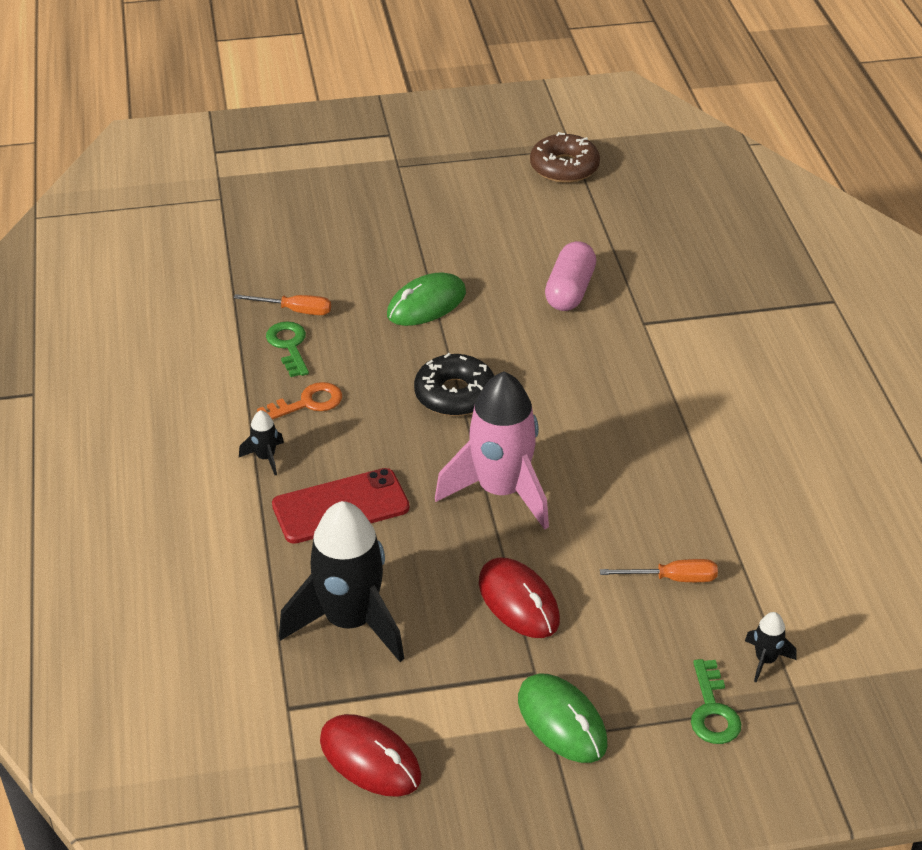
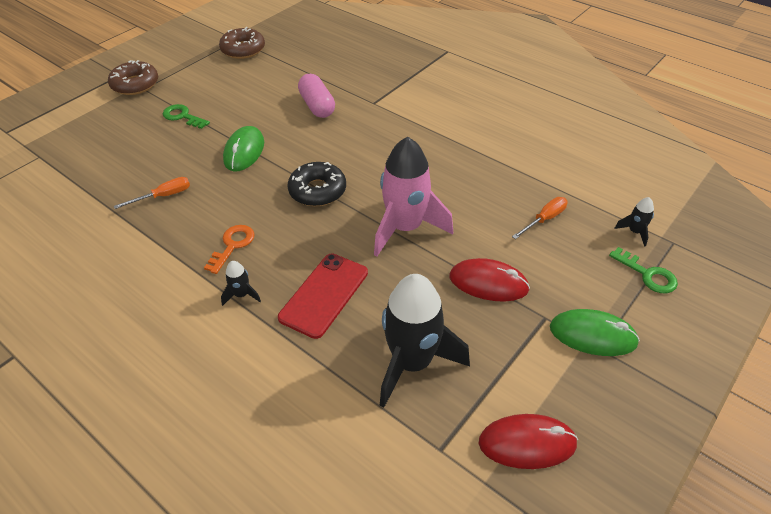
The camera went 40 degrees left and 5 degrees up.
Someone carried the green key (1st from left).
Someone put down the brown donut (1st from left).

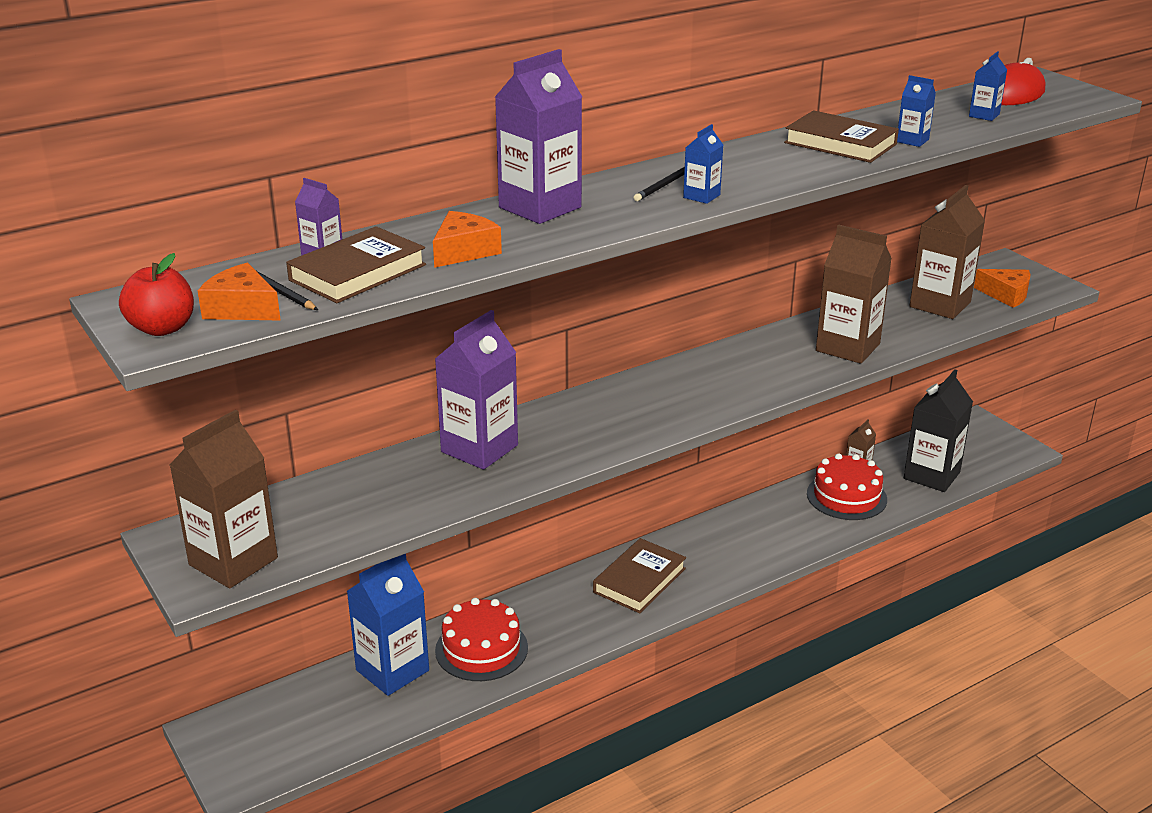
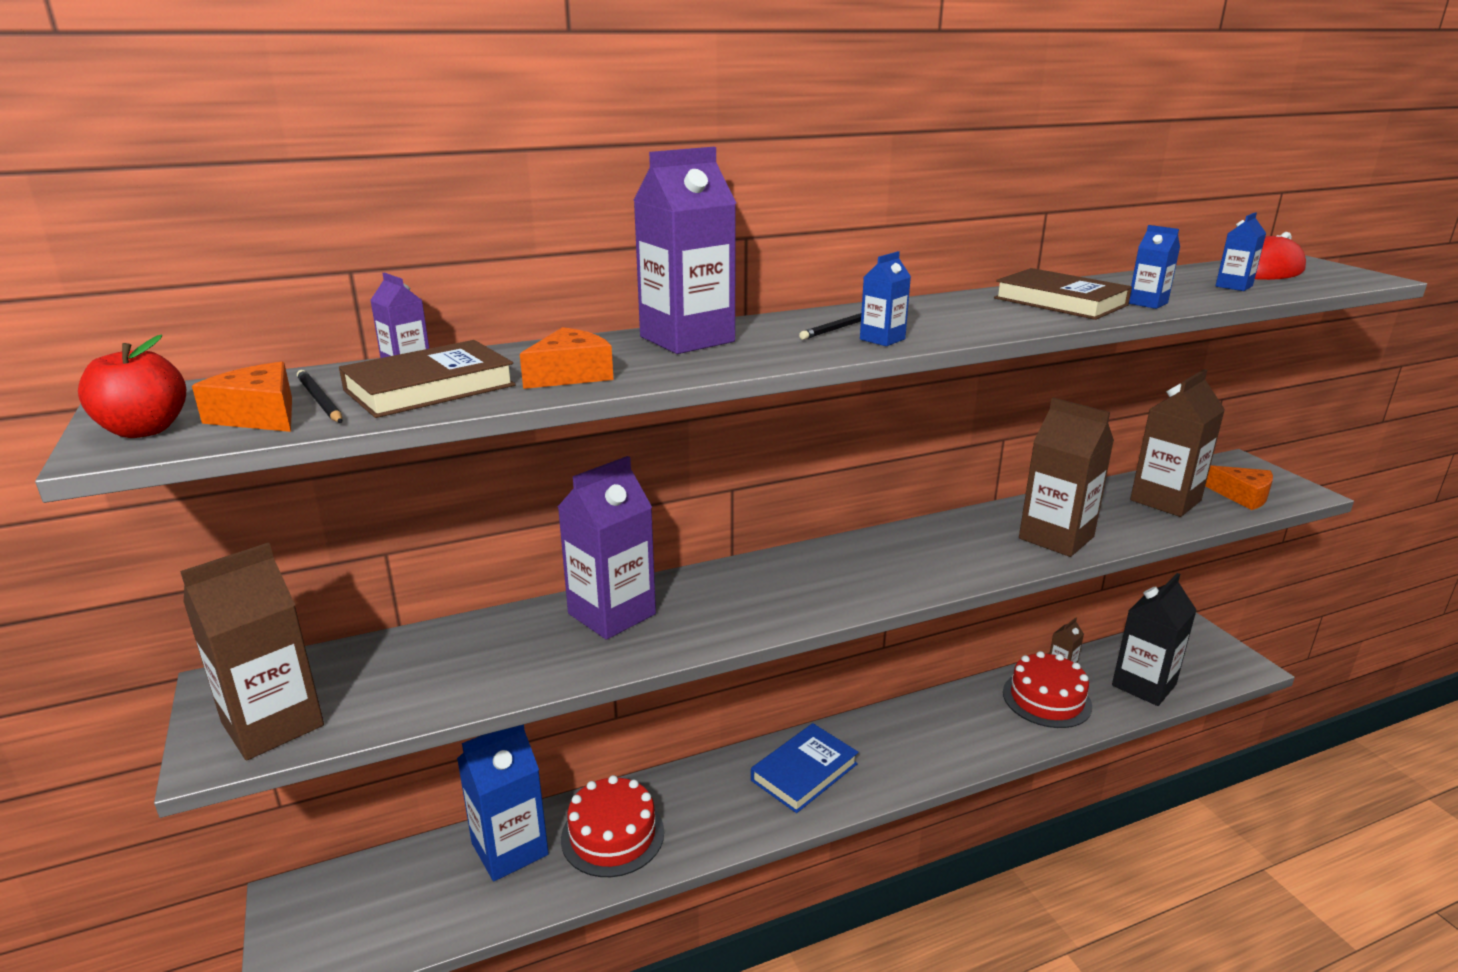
The camera went 10 degrees right and 5 degrees down.
Someone repainted the brown book (2nd from left), which became the blue book.

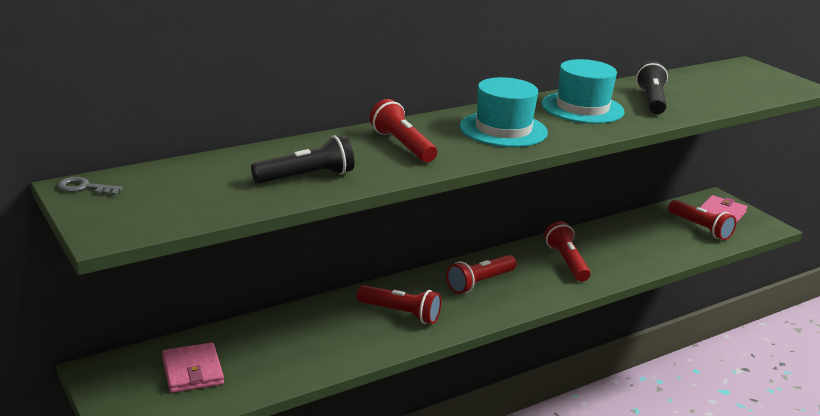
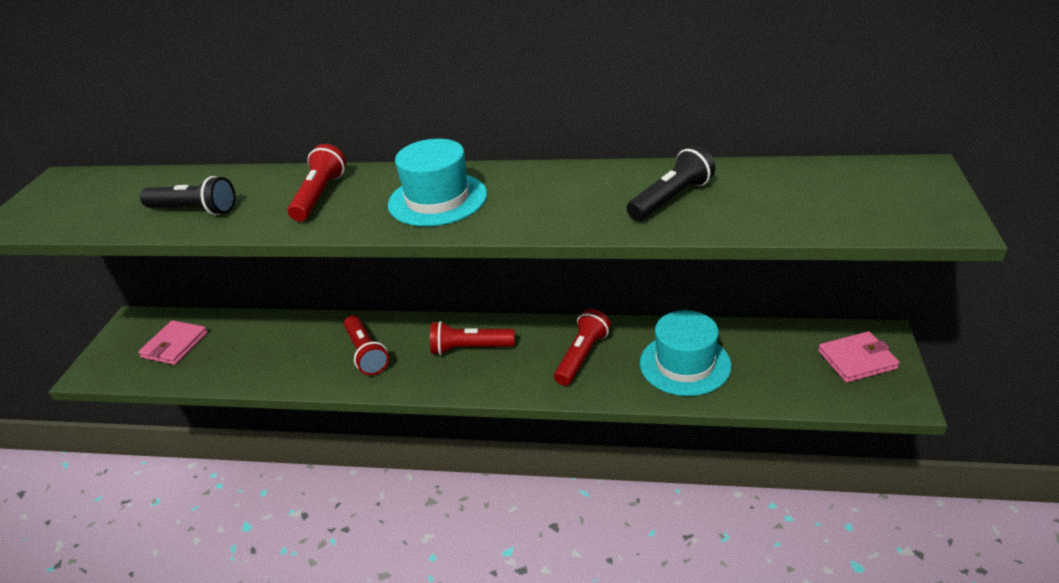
The camera went 45 degrees right and 10 degrees up.
Someone took away the grey key.
Someone carried the turquoise hat (2nd from left).
Someone took away the red flashlight (5th from left).

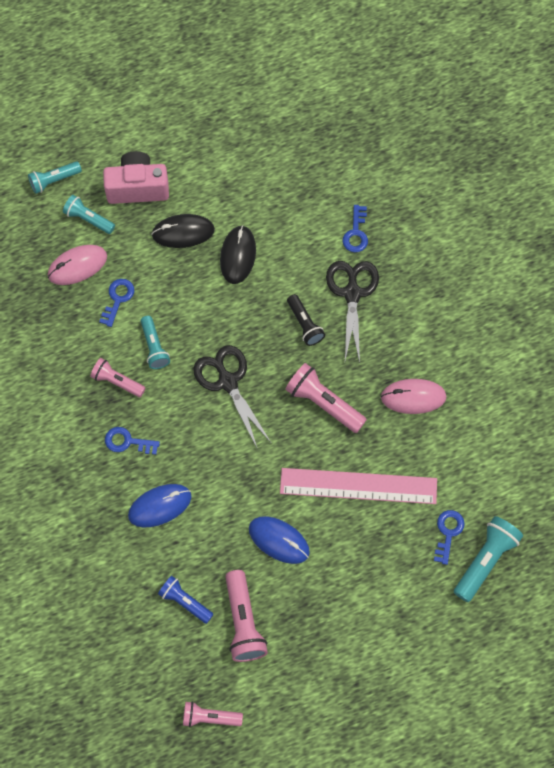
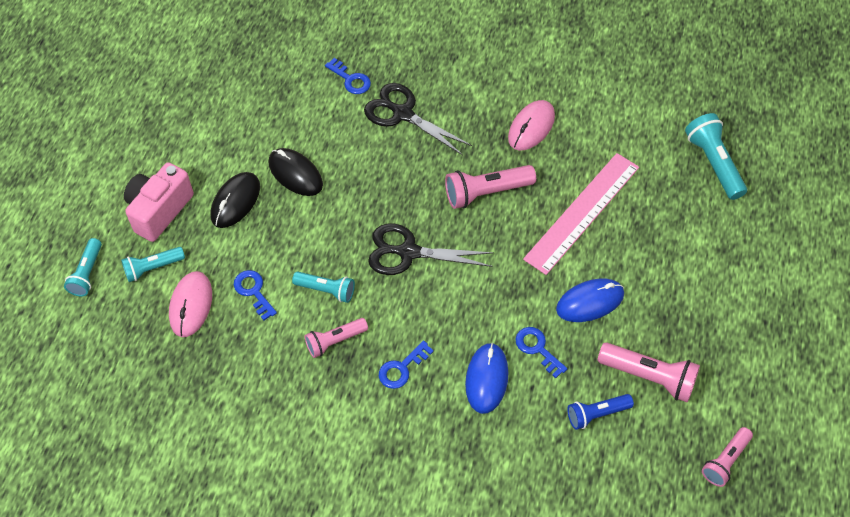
The camera went 55 degrees left and 10 degrees down.
Someone took away the black flashlight.
Someone carried the blue key (4th from left).

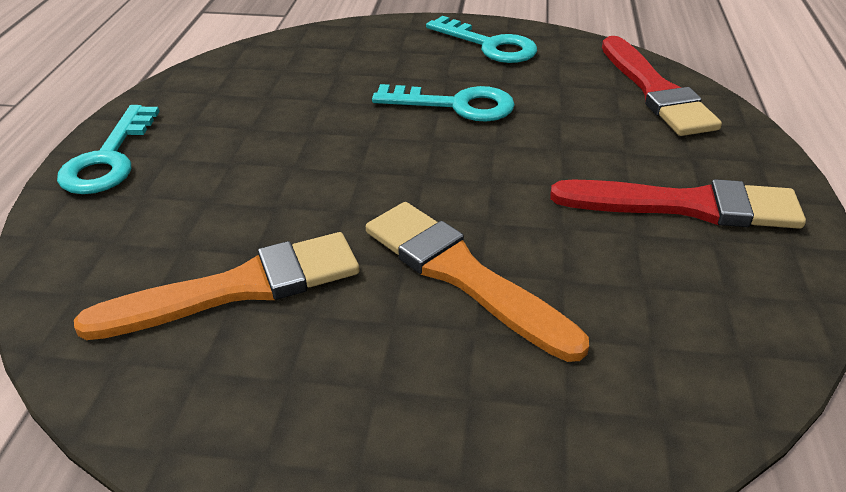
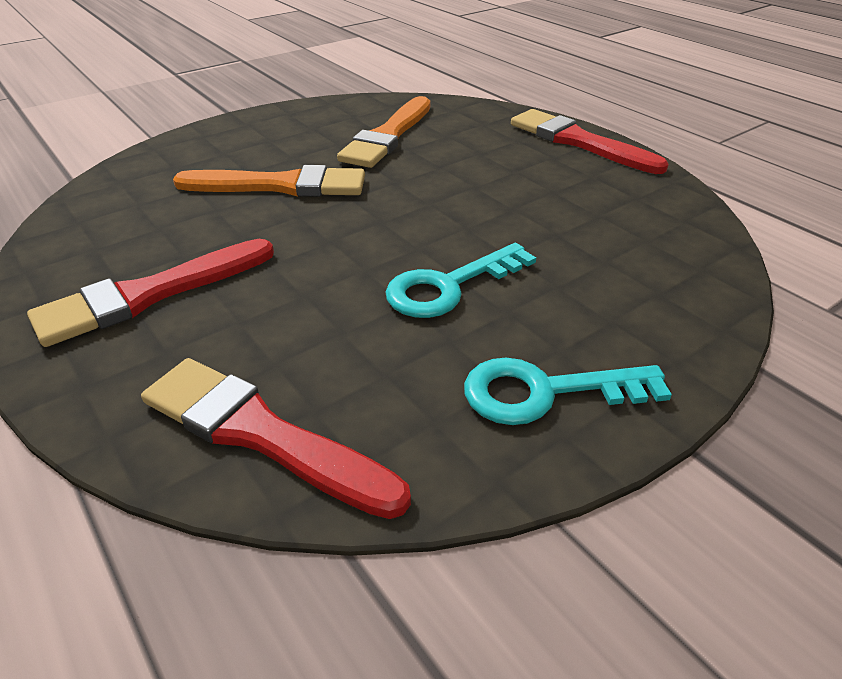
The camera went 135 degrees right and 0 degrees up.
Someone swapped the turquoise key (1st from left) for the red brush (3rd from left).

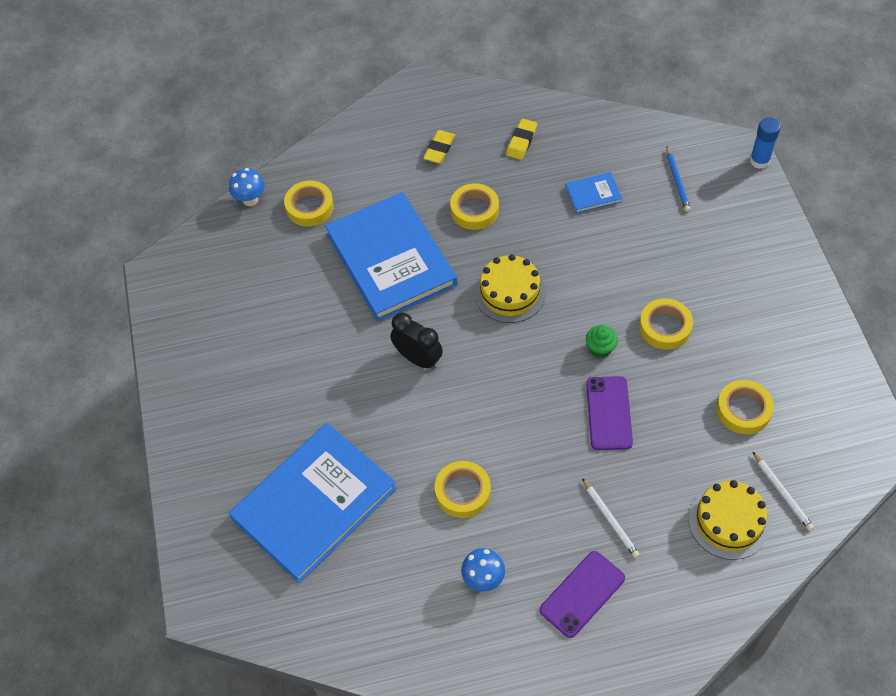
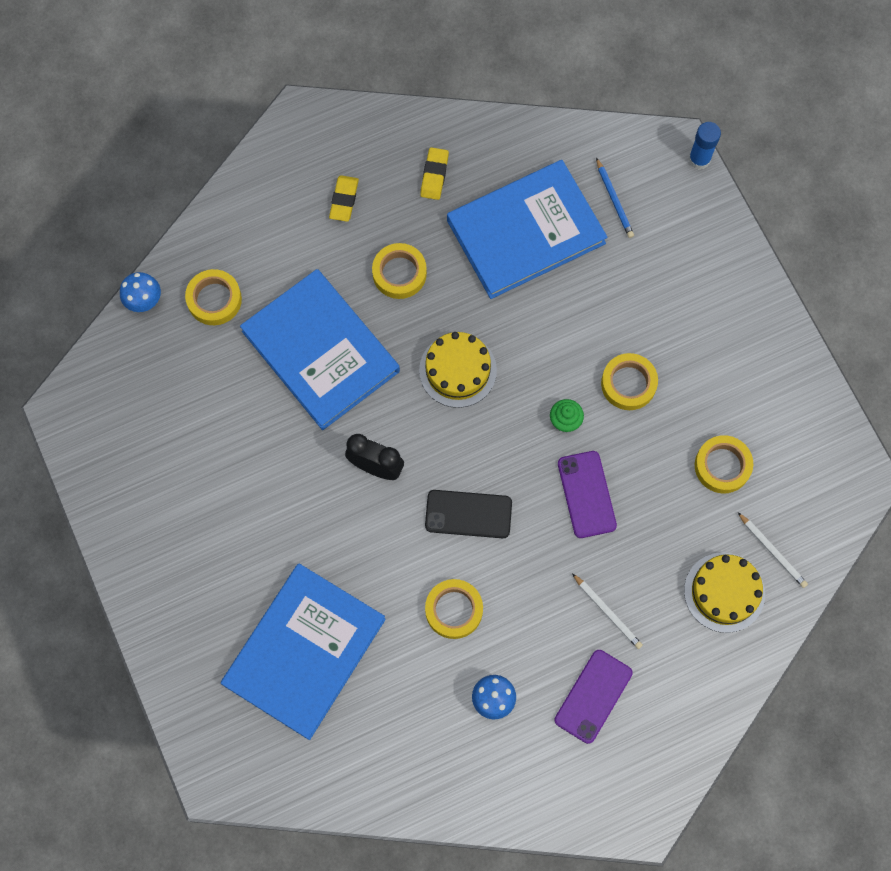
The camera went 15 degrees left and 15 degrees up.
Someone scaled the blue book (3rd from left) by 2.44.
Someone put down the black phone.

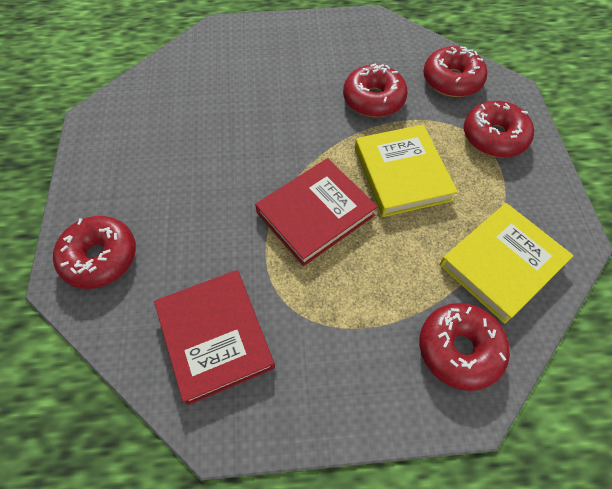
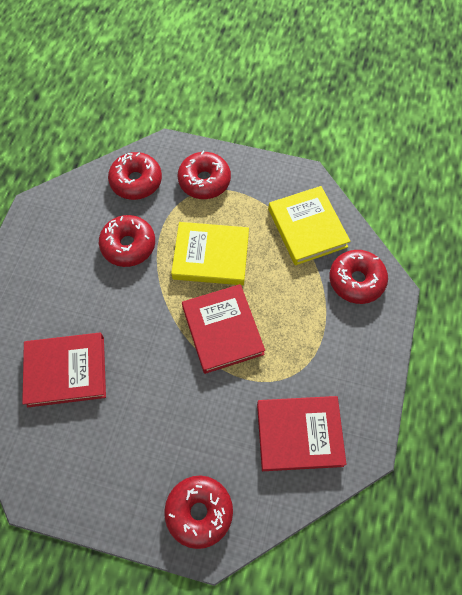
The camera went 70 degrees left and 5 degrees up.
Someone put down the red book (1st from left).

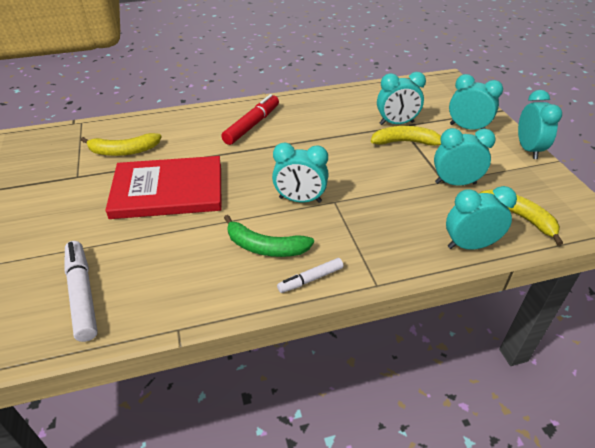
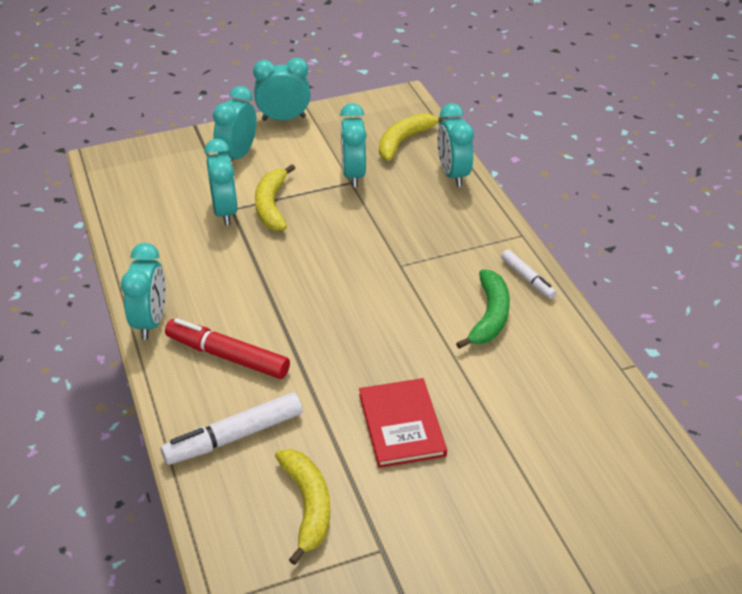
The camera went 95 degrees left and 0 degrees up.
Someone carried the white marker (1st from left).
Someone scaled the red book by 0.63.
Someone carried the turquoise clock (1st from left).

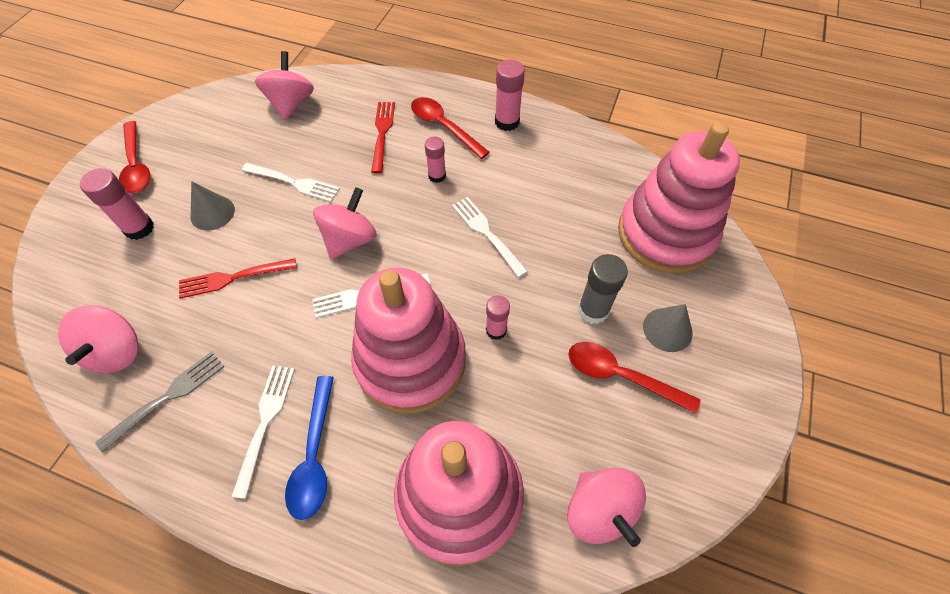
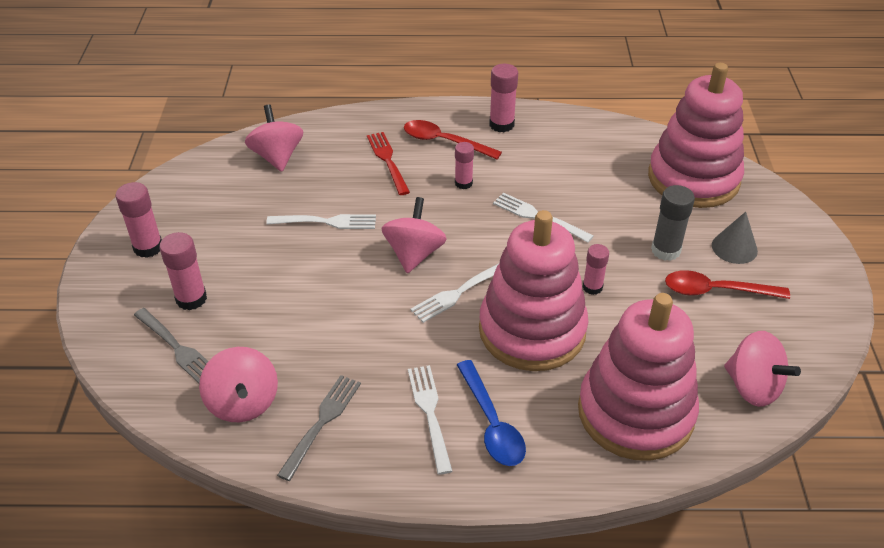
The camera went 20 degrees left and 15 degrees down.
Someone swapped the red spoon (1st from left) for the pink glue stick (1st from left).
Someone took away the red fork (1st from left).
Someone took away the grey cone (1st from left).
Someone put down the grey fork (1st from left).

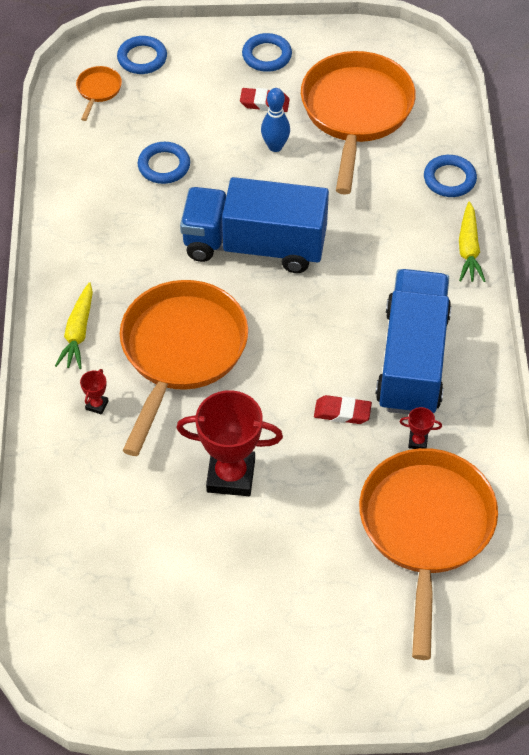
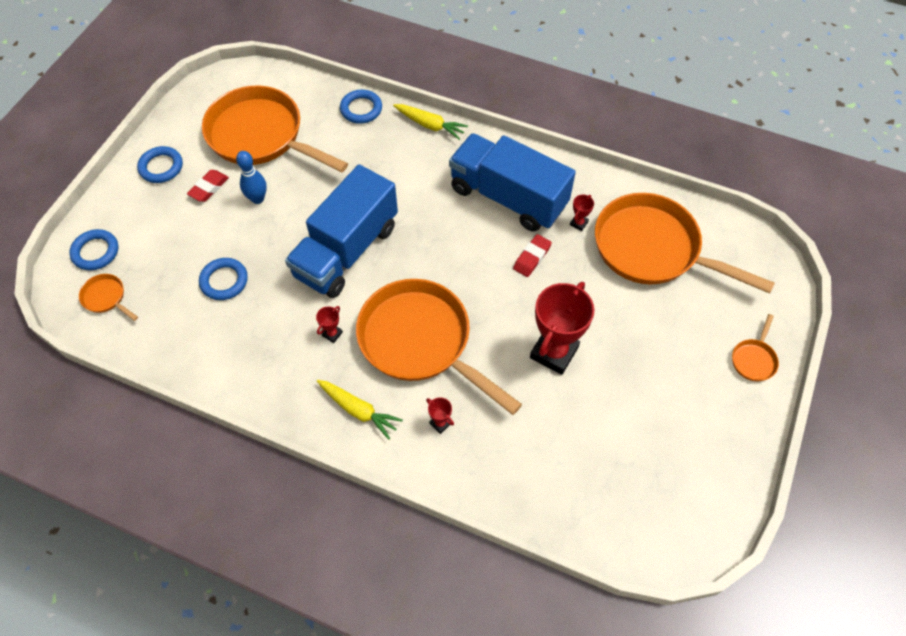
The camera went 65 degrees left and 5 degrees up.
Someone put down the red trophy (1st from left).
Someone put down the orange pan (5th from left).

